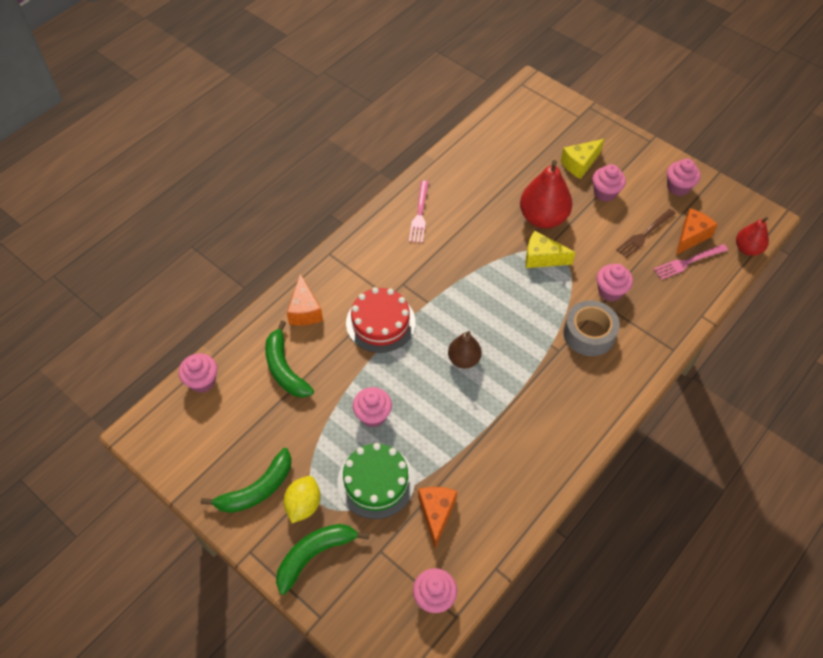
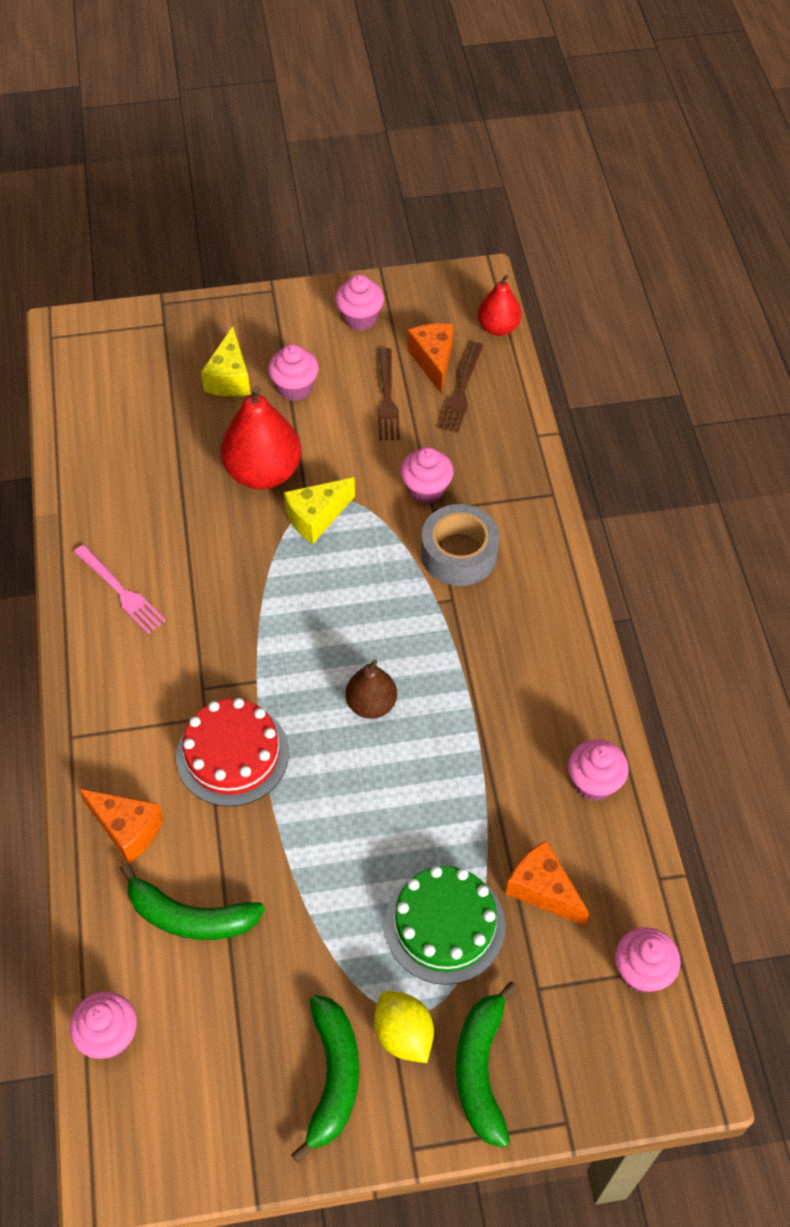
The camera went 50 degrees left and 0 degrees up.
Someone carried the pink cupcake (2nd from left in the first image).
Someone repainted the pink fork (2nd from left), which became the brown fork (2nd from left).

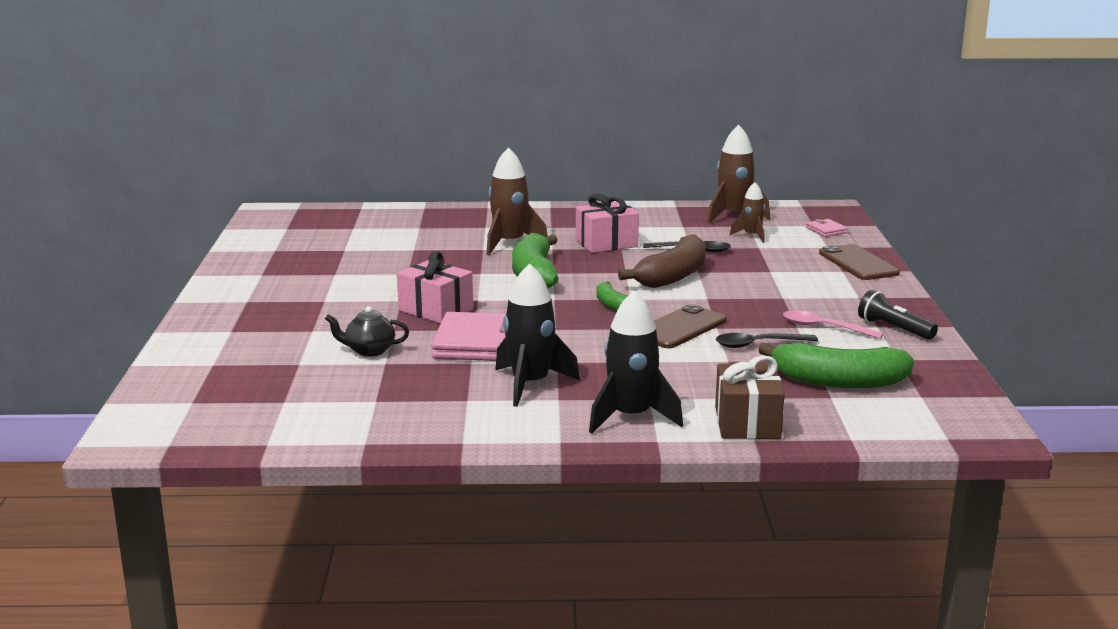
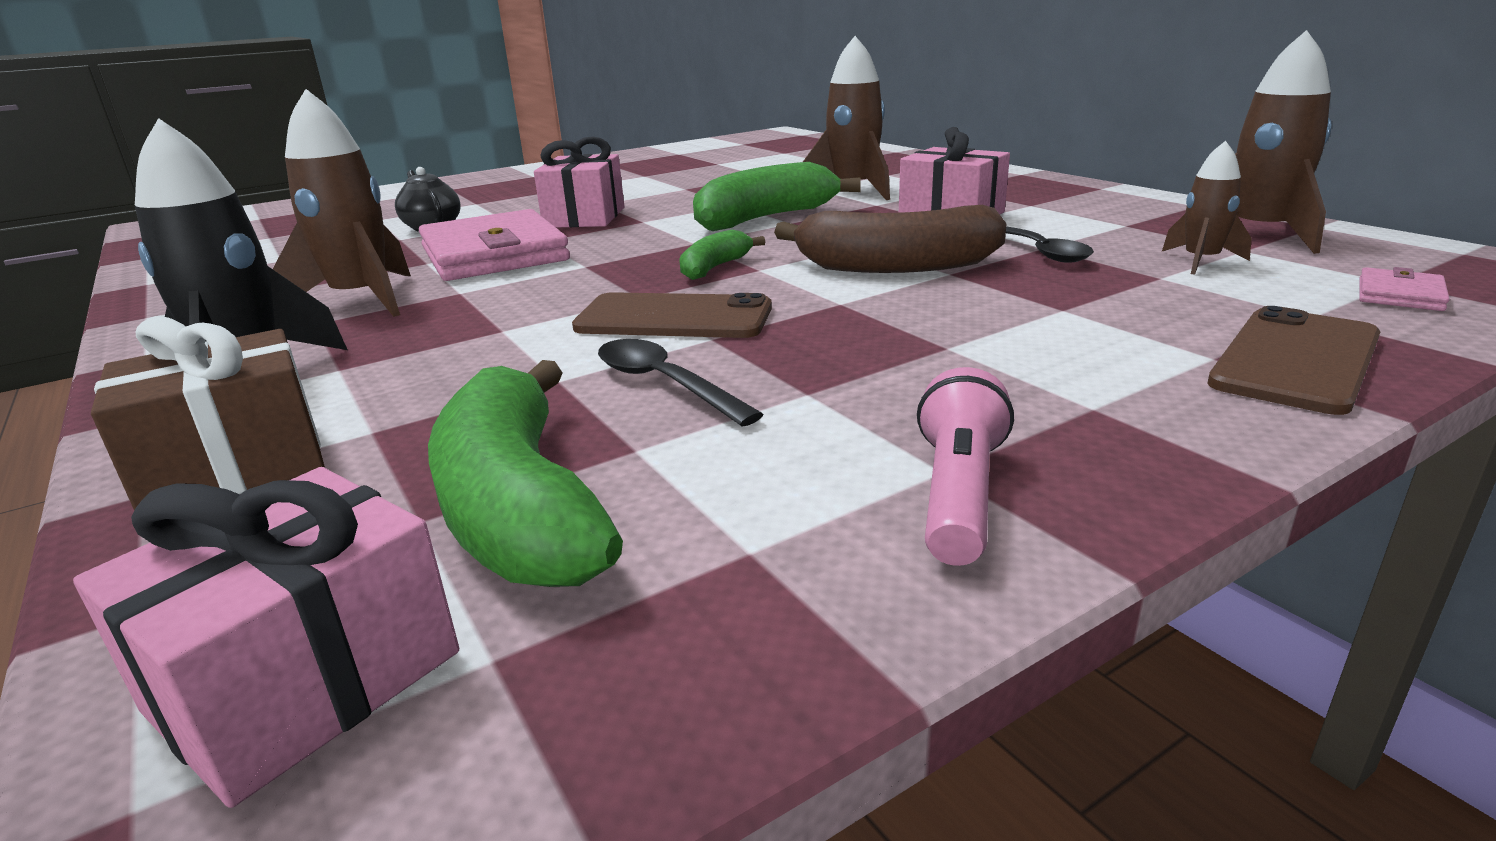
The camera went 60 degrees right and 5 degrees up.
Someone repainted the black rocket (1st from left), which became the brown rocket (1st from left).
Someone took away the pink spoon.
Someone repainted the black flashlight, which became the pink flashlight.
Someone put down the pink gift (1st from left).

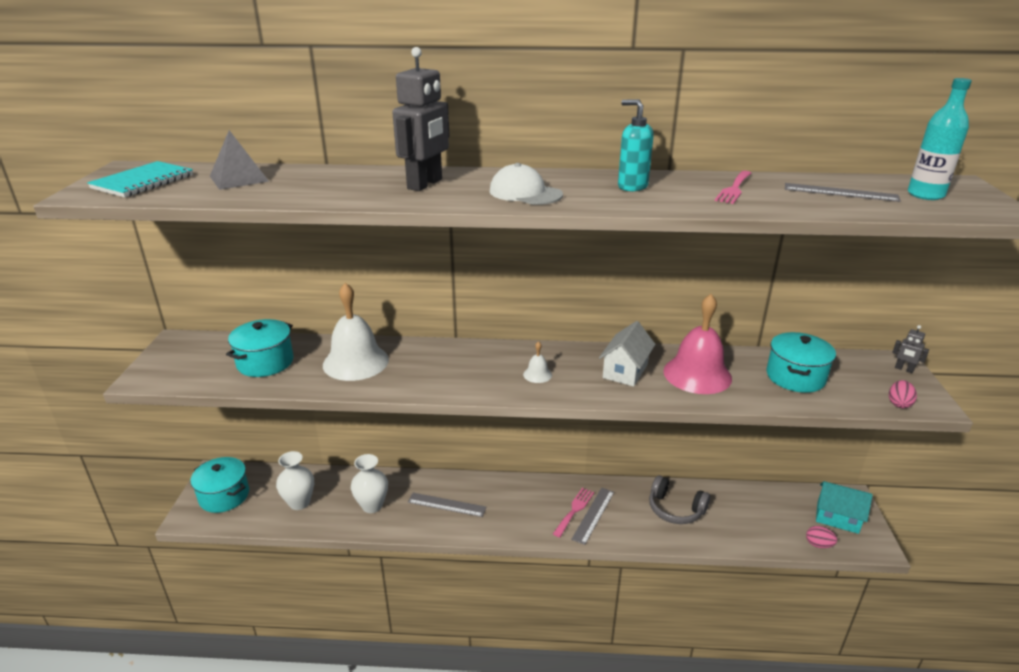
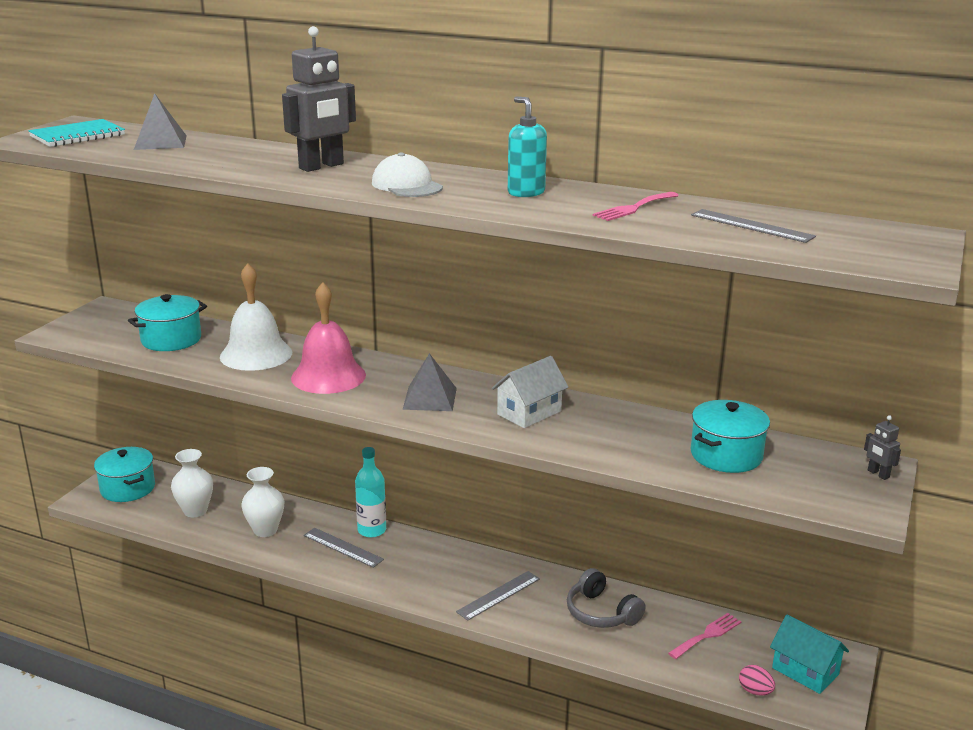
The camera went 20 degrees right and 5 degrees down.
Someone swapped the white bell (2nd from left) for the grey pyramid (2nd from left).
Someone carried the pink fork (1st from left in the first image).
Someone carried the pink bell.
Someone took away the pink egg (2nd from left).
Someone carried the turquoise bottle.

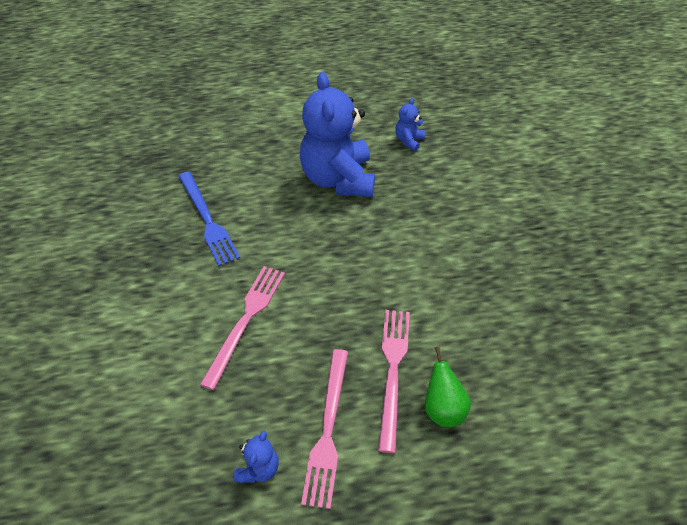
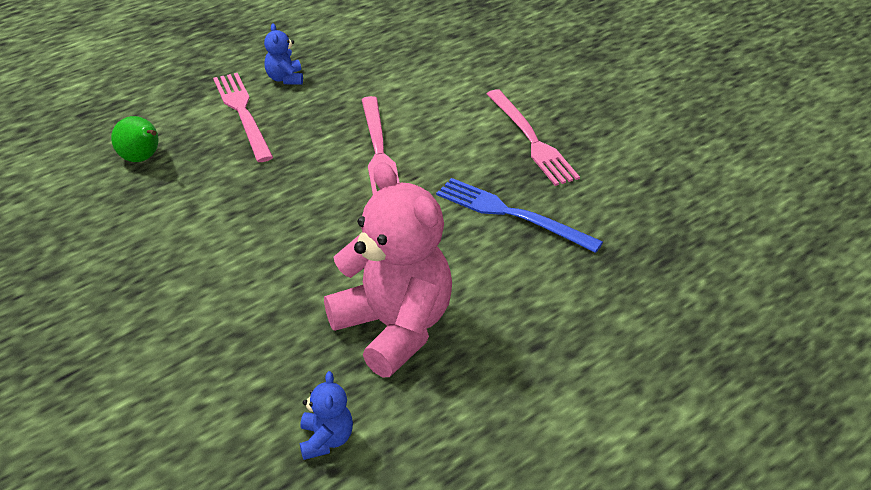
The camera went 150 degrees right and 10 degrees down.
Someone repainted the blue teddy bear (2nd from left), which became the pink teddy bear.
Someone carried the pink fork (3rd from left).

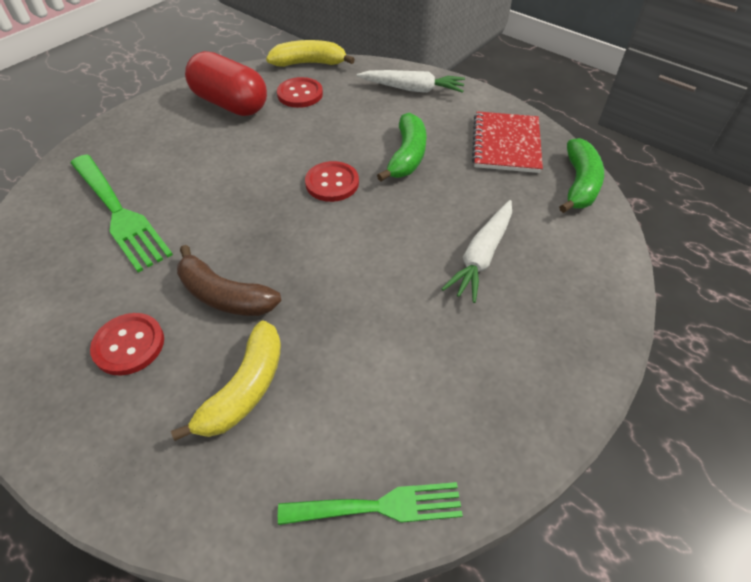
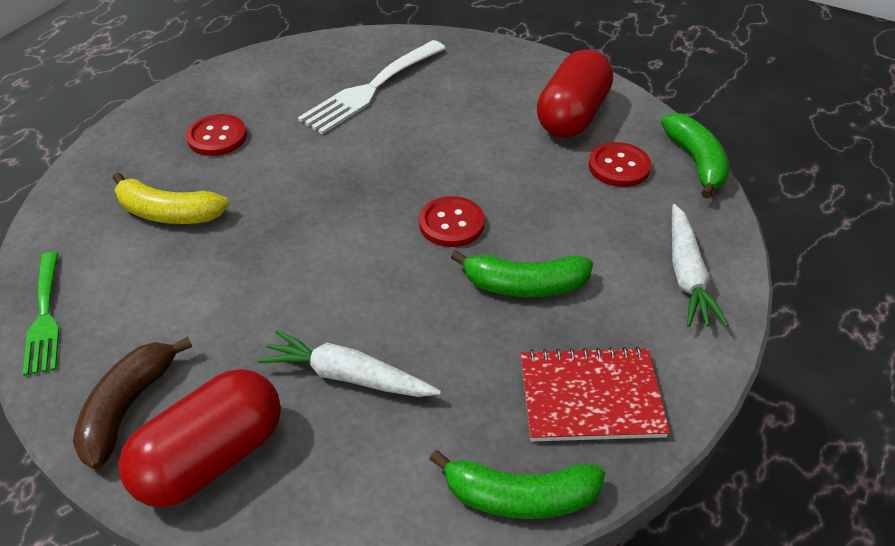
The camera went 80 degrees right and 5 degrees down.
Someone repainted the green fork (1st from left), which became the white fork.
Someone carried the brown banana.
Someone repainted the yellow banana (2nd from left), which became the green banana (3rd from left).
Someone put down the red capsule (1st from left).

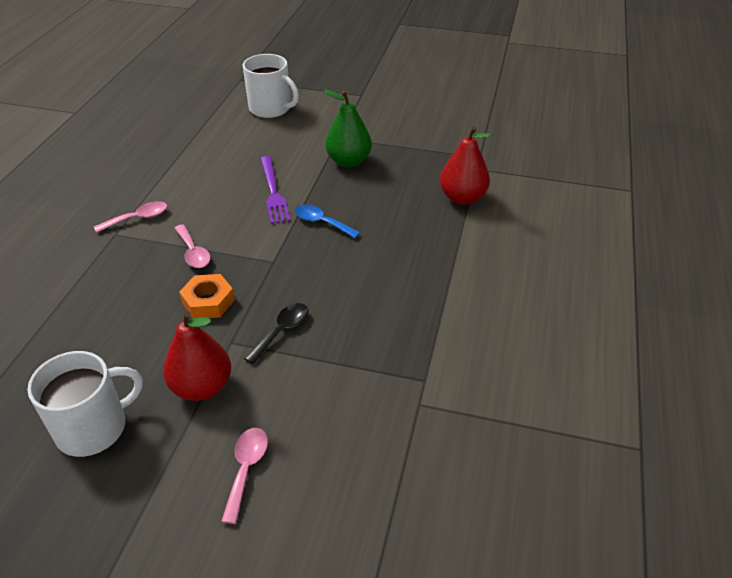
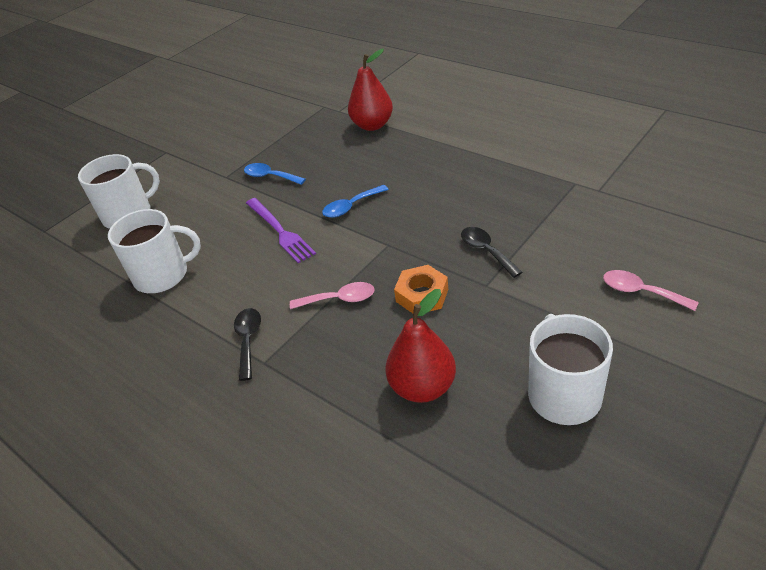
The camera went 60 degrees left and 0 degrees up.
Someone repainted the pink spoon (1st from left), which became the black spoon (1st from left).
Someone carried the red pear (1st from left in the first image).
Someone rotated the purple fork by 45 degrees clockwise.
Someone swapped the green pear for the blue spoon (1st from left).
Someone put down the white mug (2nd from left).

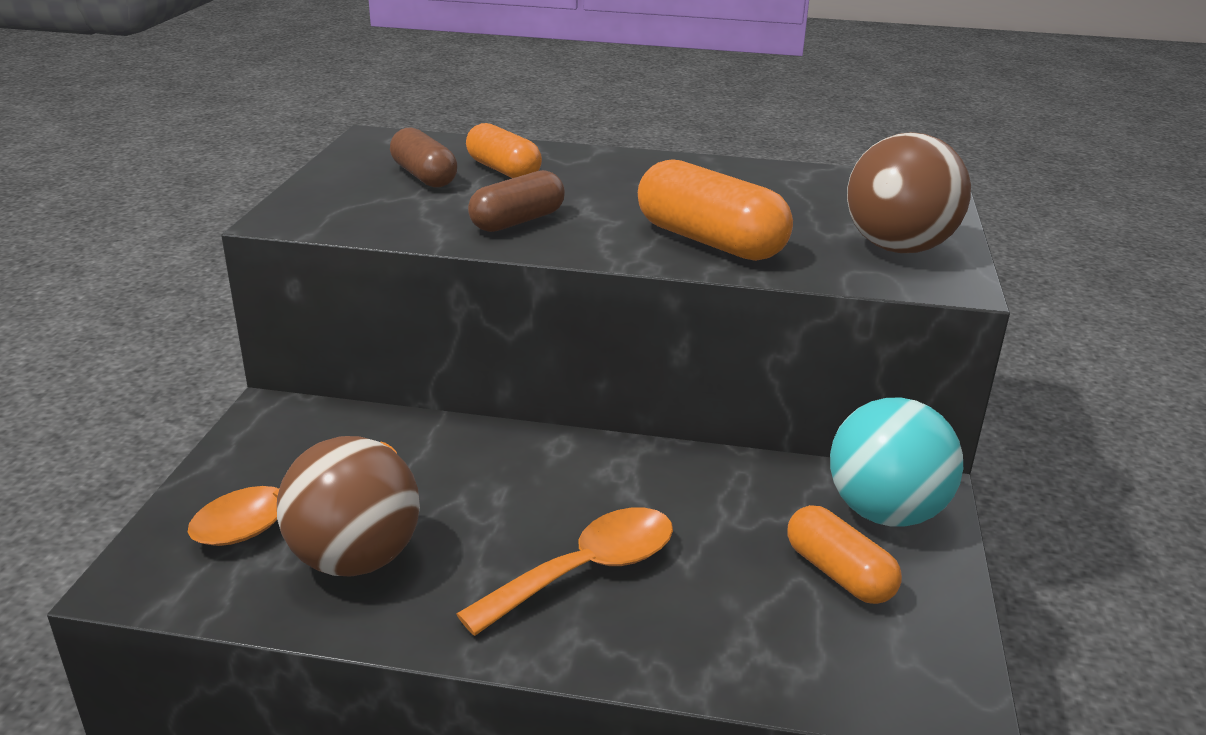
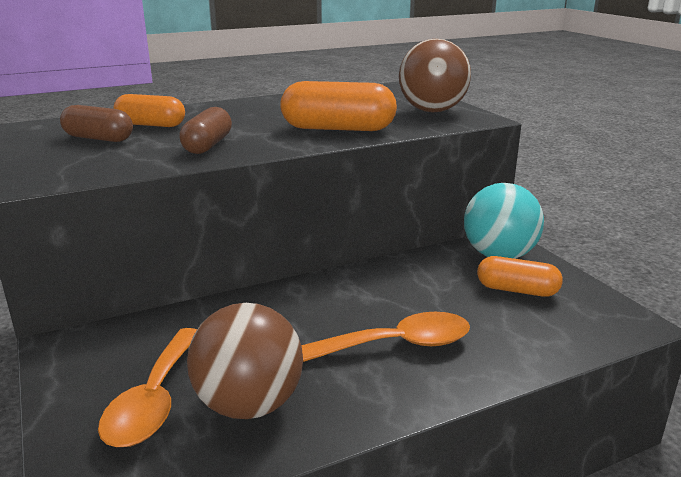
The camera went 35 degrees left and 5 degrees down.
Someone rotated the orange spoon (2nd from left) by 60 degrees clockwise.

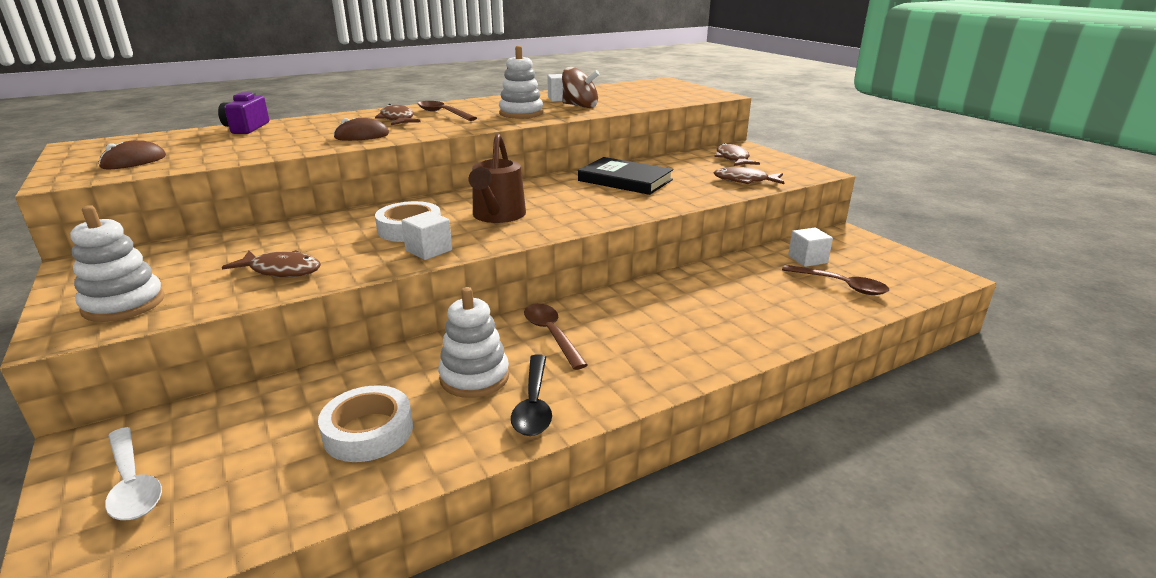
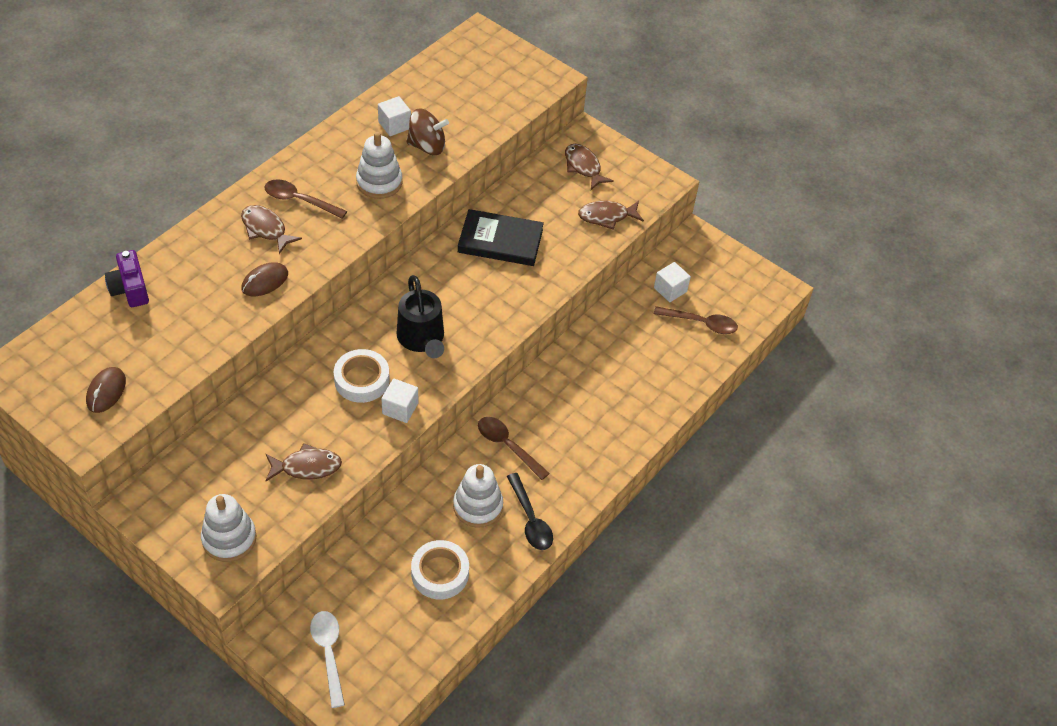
The camera went 25 degrees left and 25 degrees up.
Someone rotated the white spoon by 135 degrees counterclockwise.
Someone repainted the brown watering can, which became the black watering can.

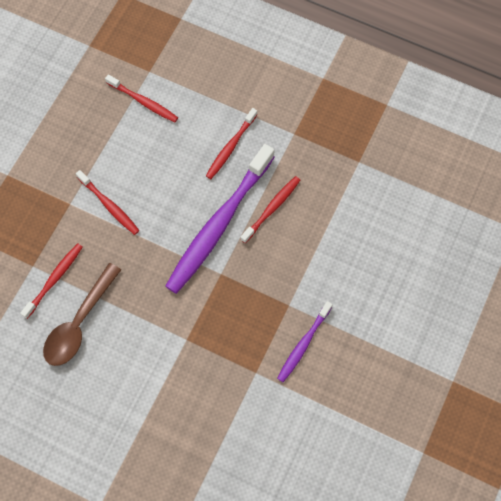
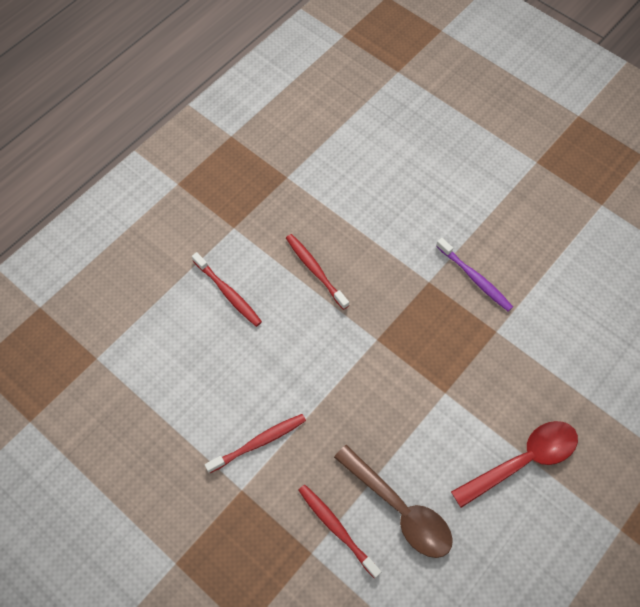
The camera went 75 degrees left and 5 degrees down.
Someone took away the red toothbrush (3rd from left).
Someone took away the purple toothbrush (1st from left).
Someone put down the red spoon.

